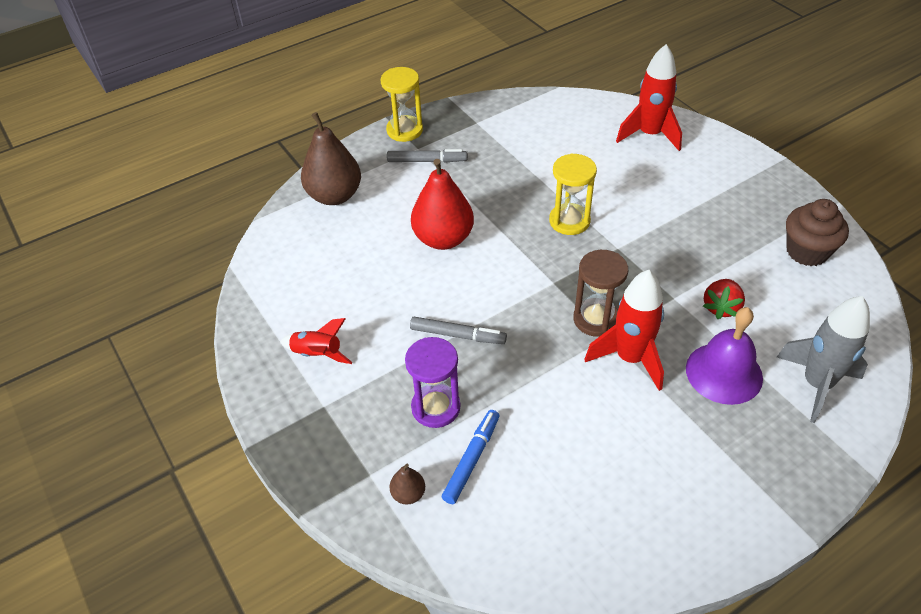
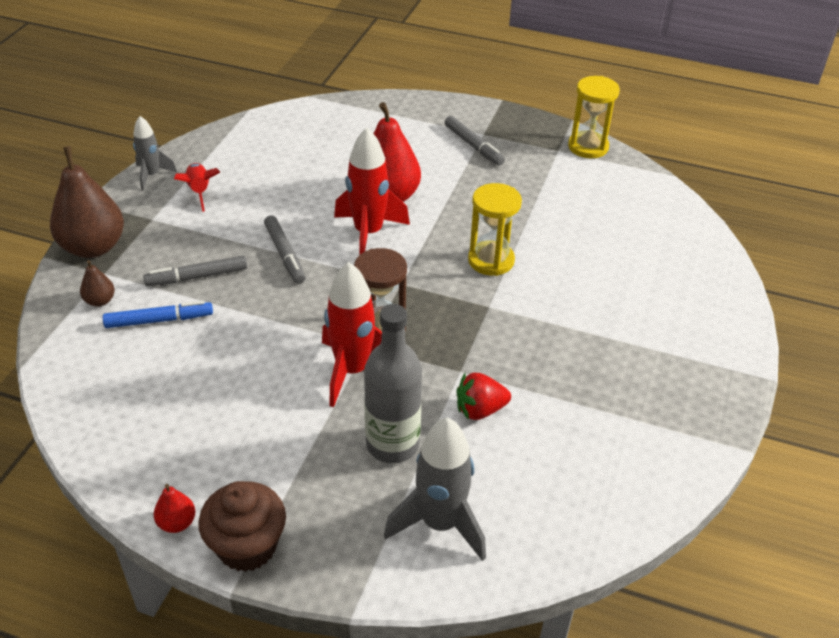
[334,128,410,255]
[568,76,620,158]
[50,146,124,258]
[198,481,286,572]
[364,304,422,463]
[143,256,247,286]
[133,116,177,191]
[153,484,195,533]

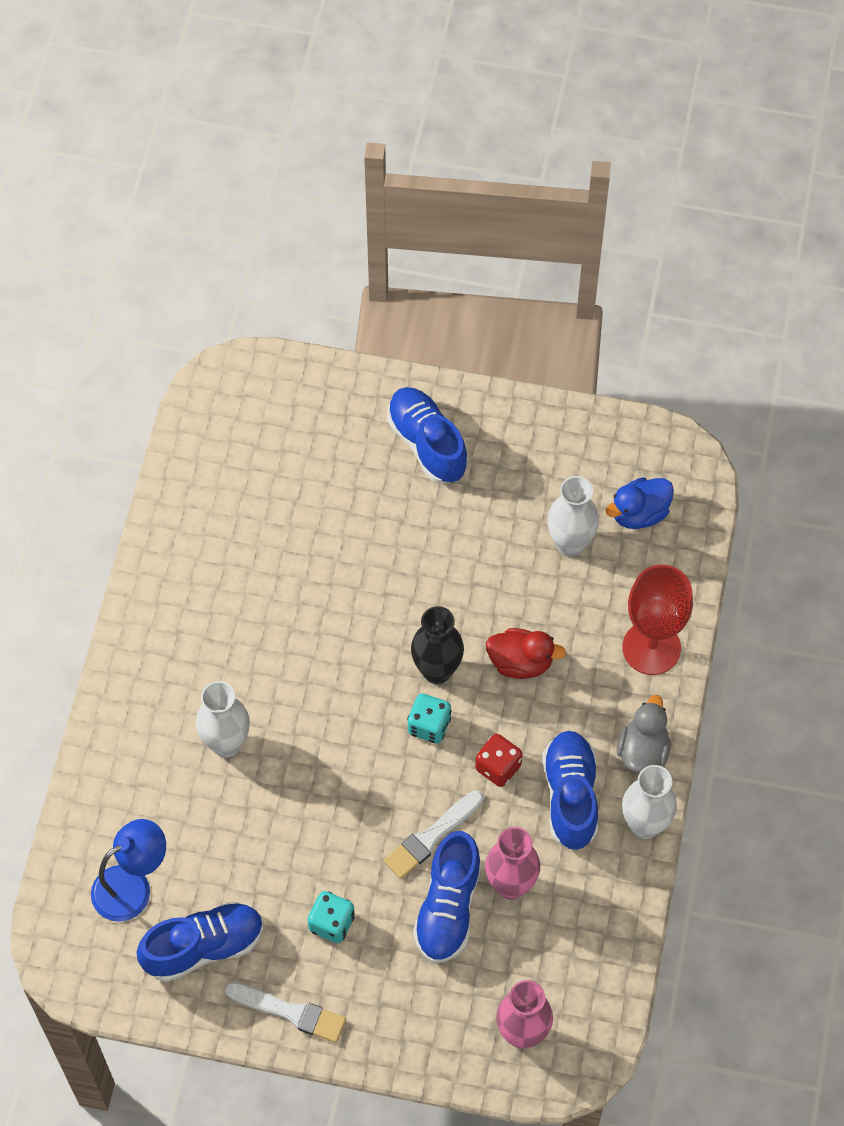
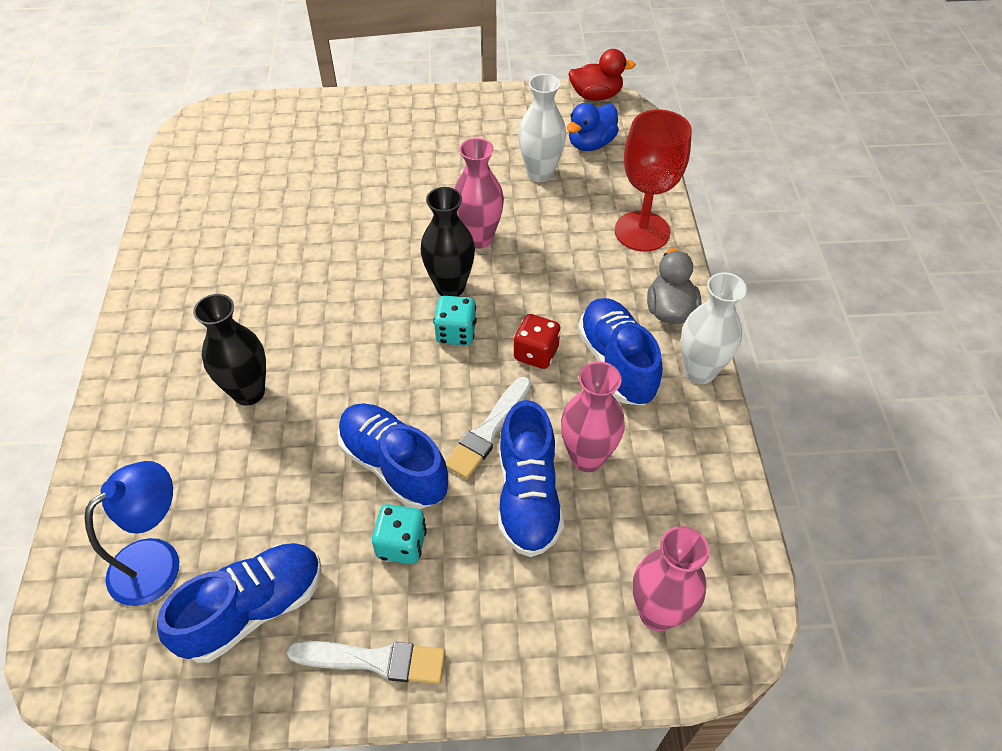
[337,403,449,509]
[569,49,636,101]
[193,294,266,406]
[454,138,504,249]

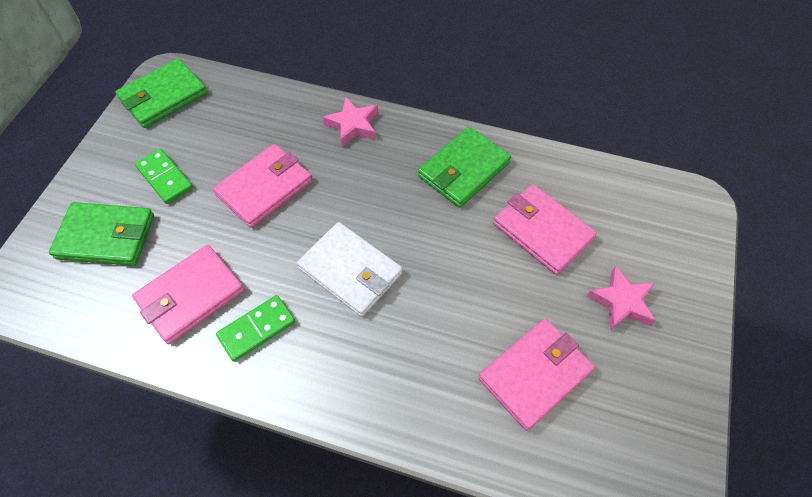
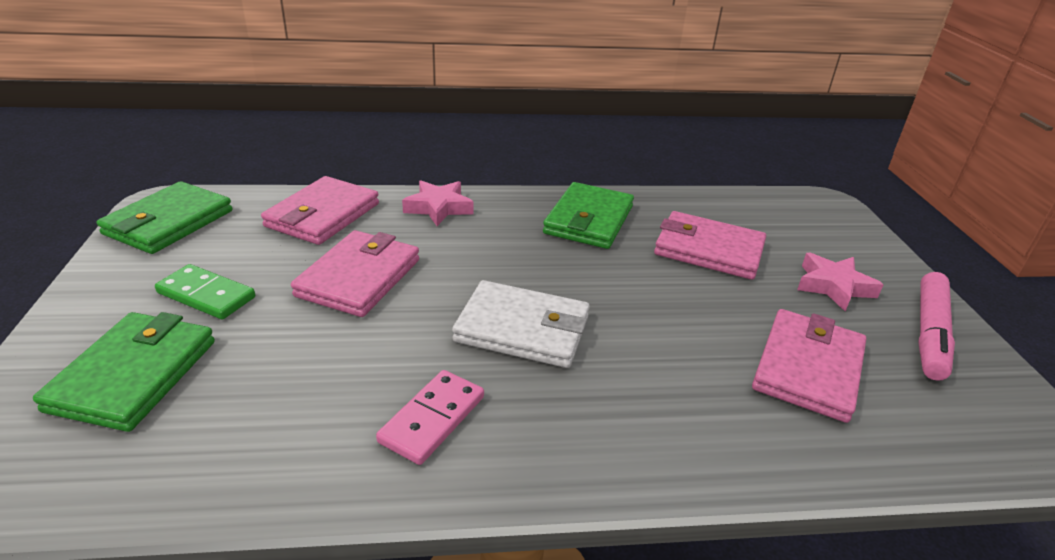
[33,312,215,432]
[261,176,379,245]
[376,370,484,465]
[918,272,955,381]

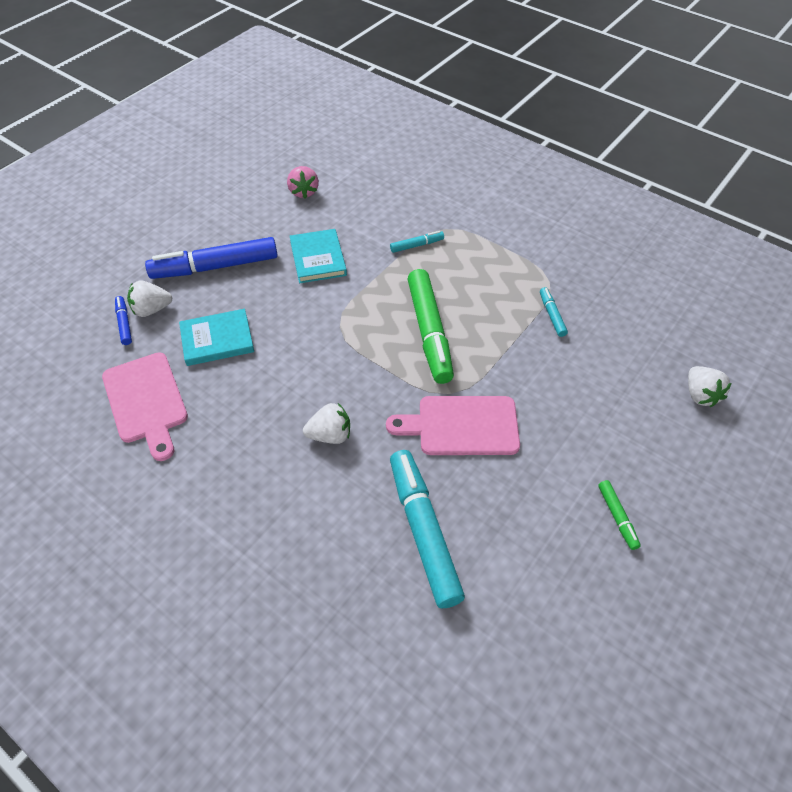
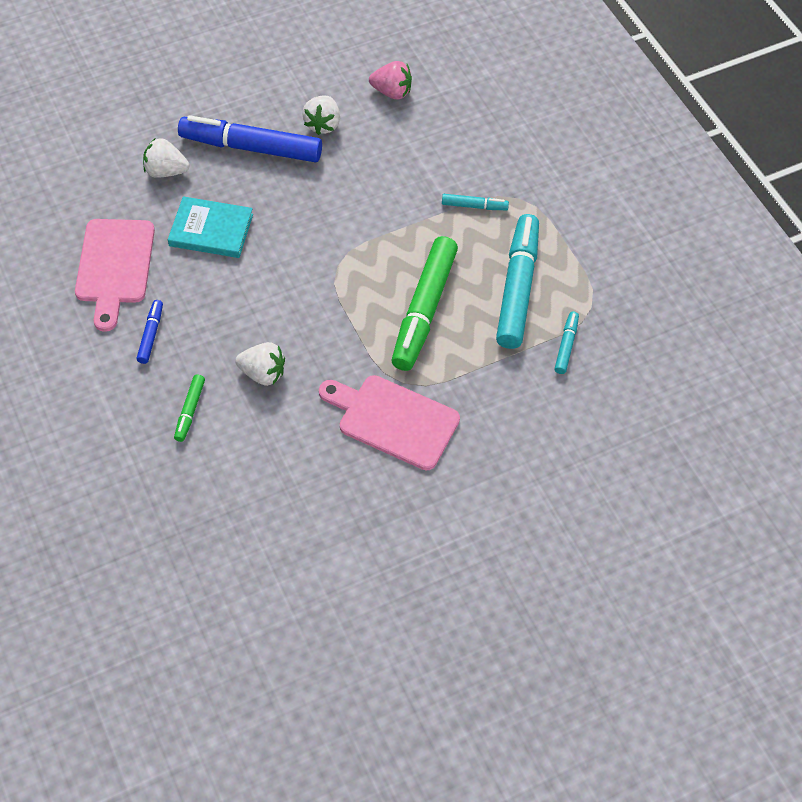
[369,61,412,99]
[290,229,347,283] (first image)
[137,300,163,364]
[302,96,340,135]
[496,214,539,349]
[174,375,205,442]

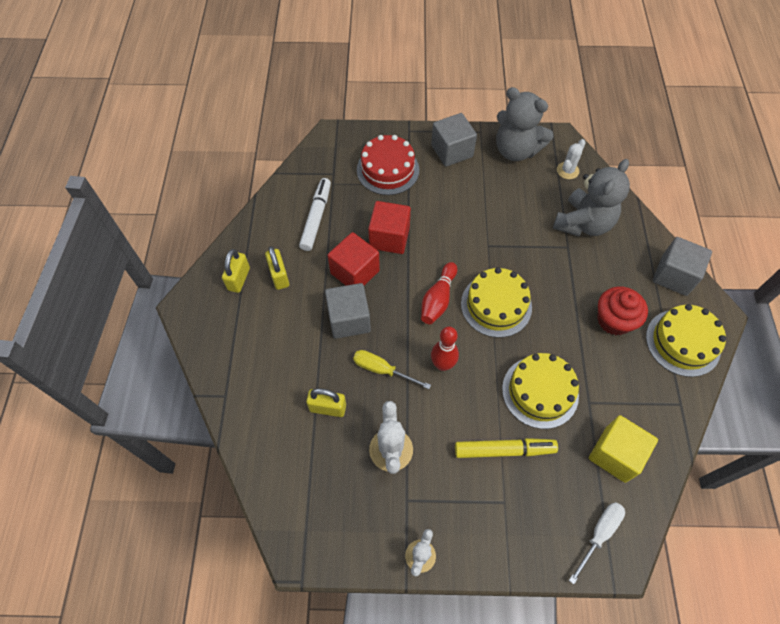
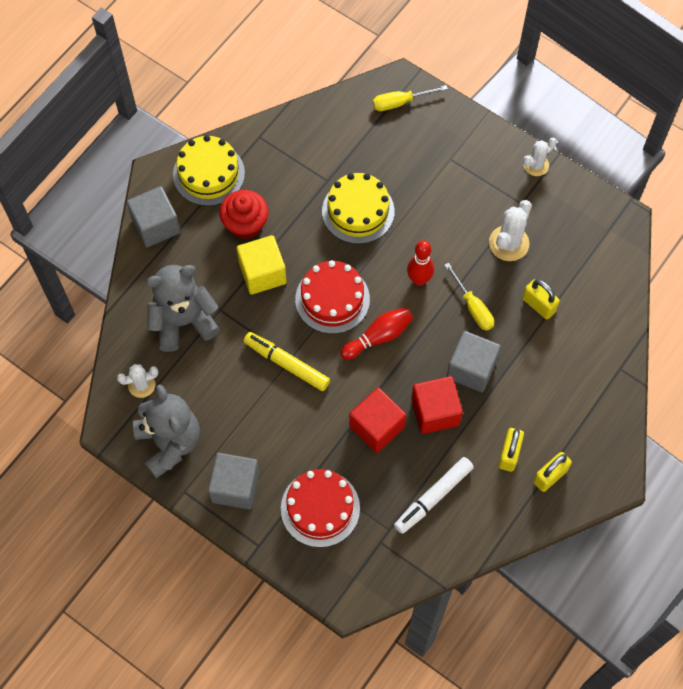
[295,260,370,334]
[237,235,287,295]
[244,332,330,391]
[373,85,448,111]

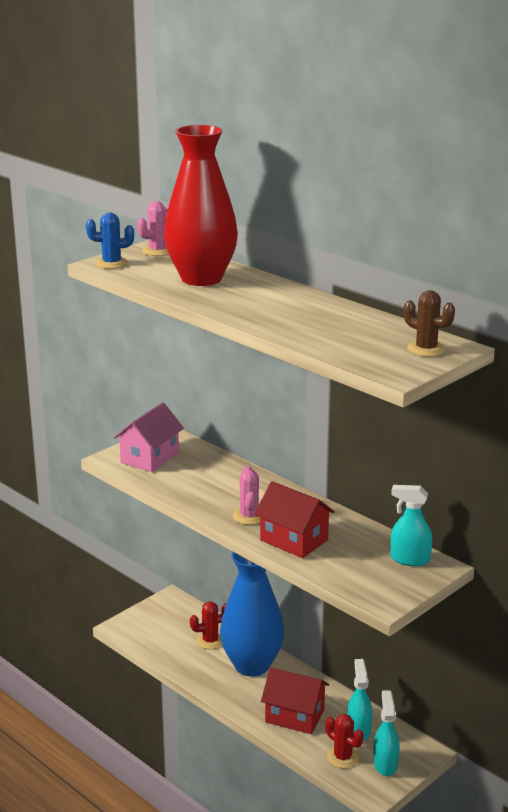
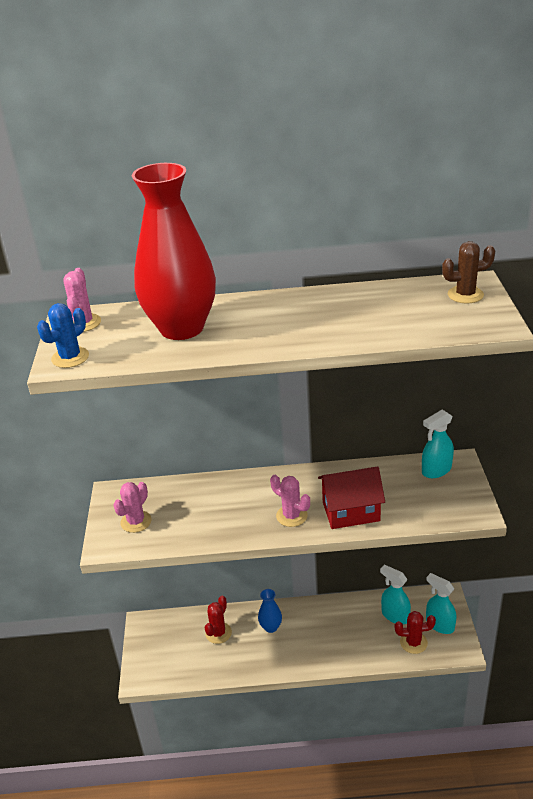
[113,482,152,533]
[258,589,282,633]
[261,667,329,734] (first image)

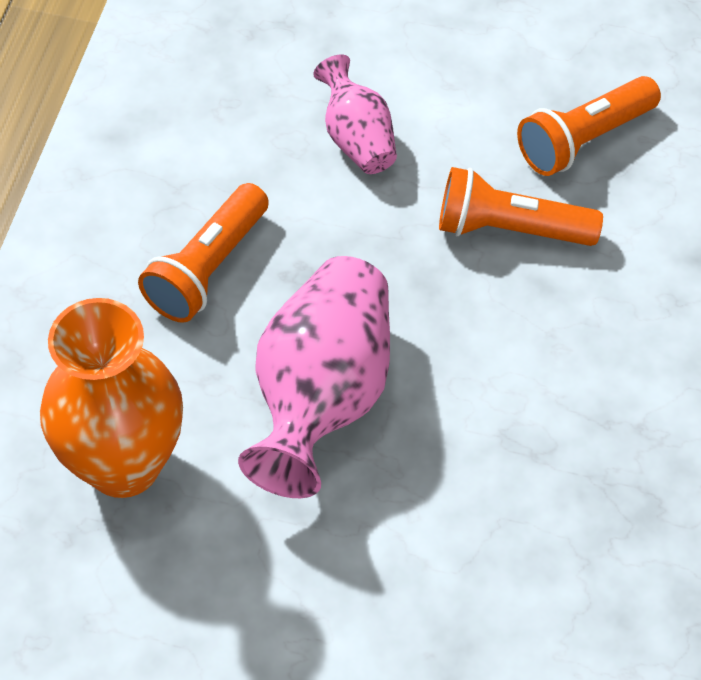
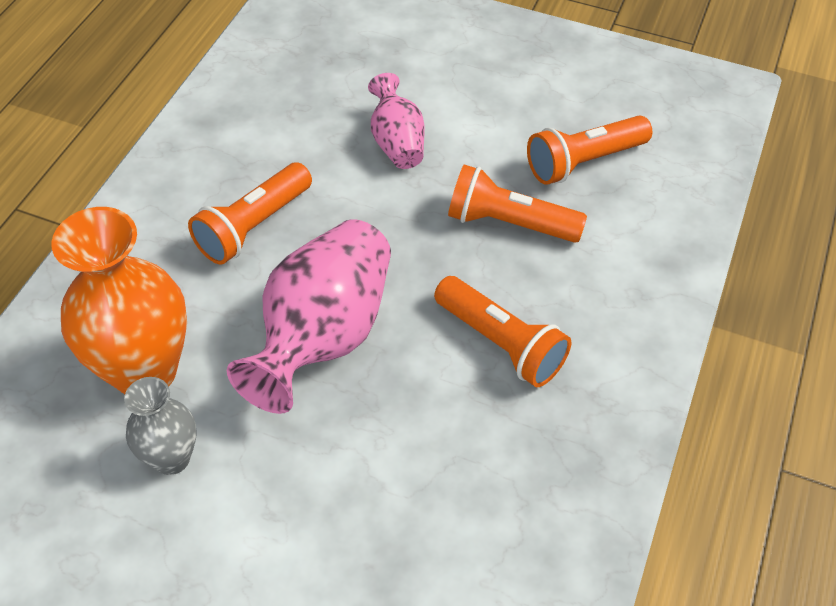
[434,276,571,387]
[124,377,196,475]

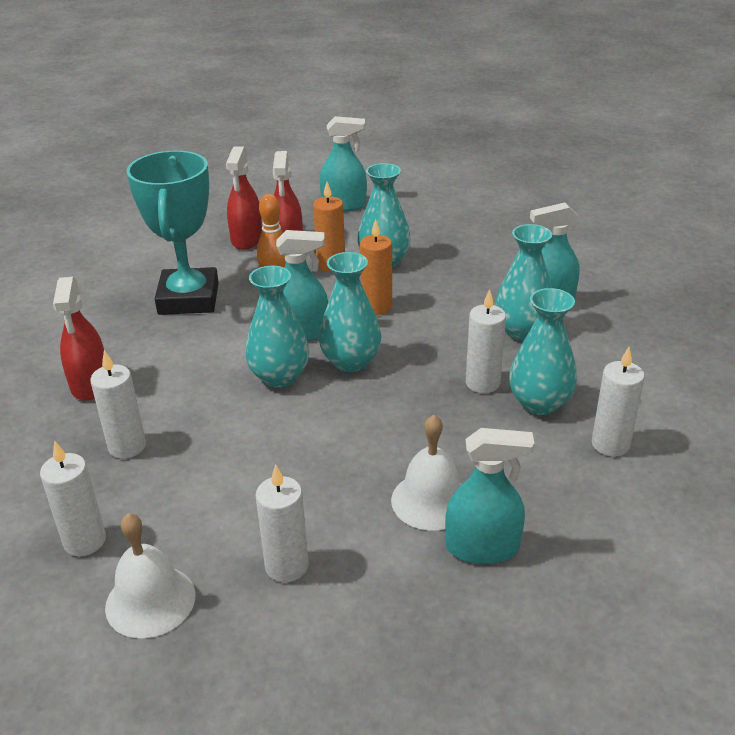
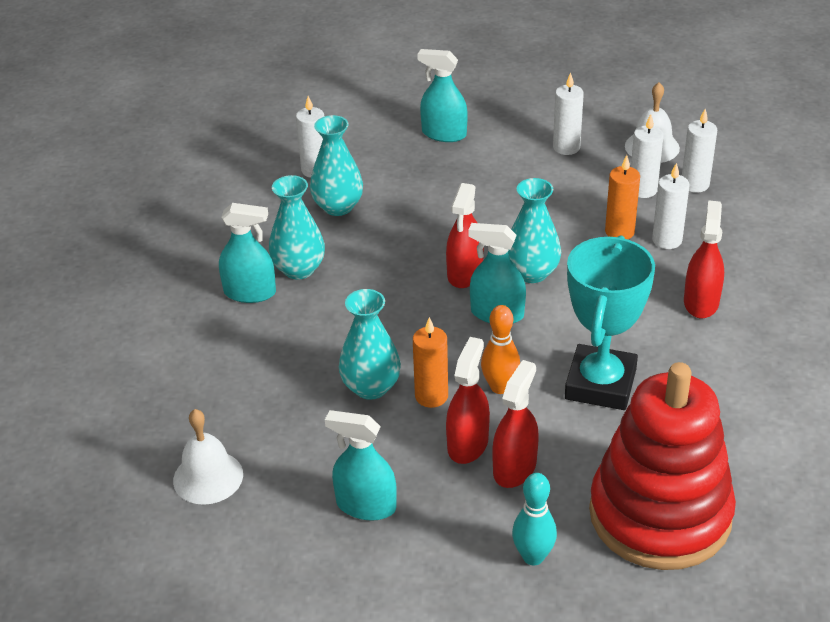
[605,155,640,239]
[446,183,484,288]
[631,114,664,198]
[173,409,243,505]
[589,362,736,570]
[512,473,557,565]

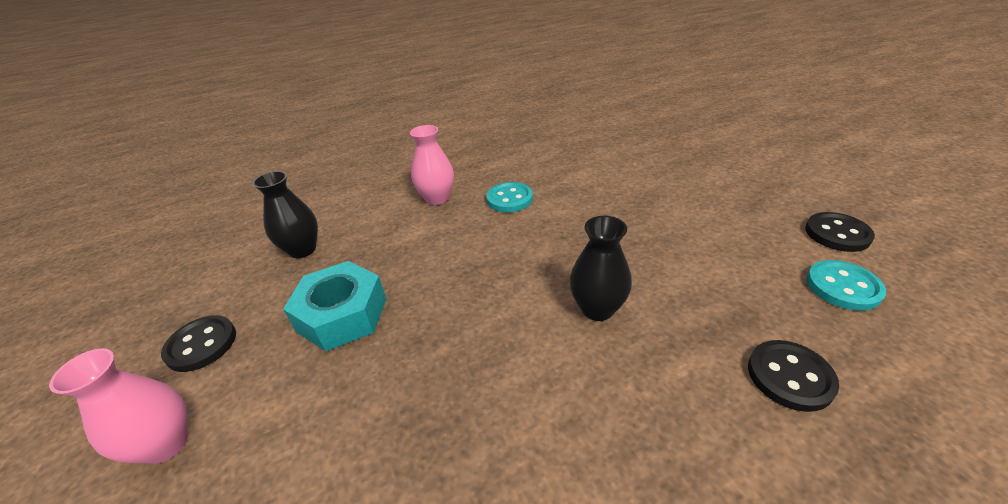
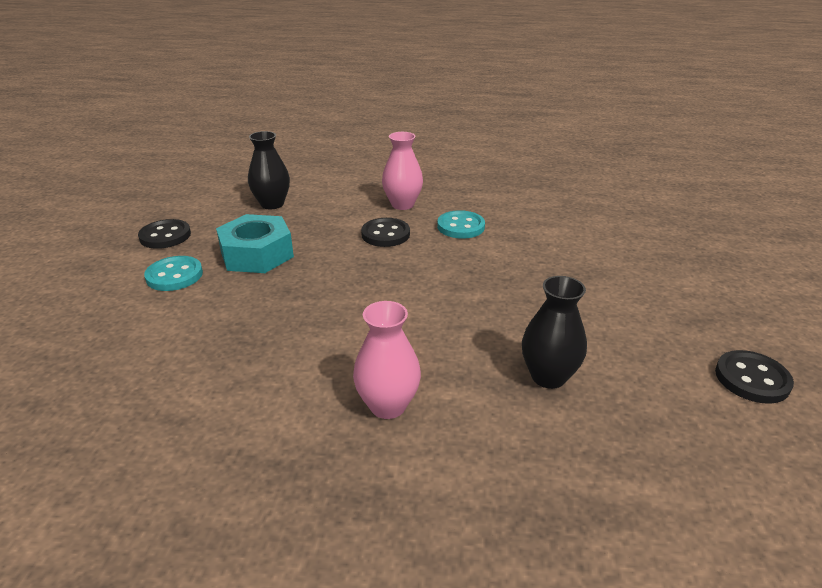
[522,276,587,389]
[144,256,203,291]
[361,218,410,247]
[353,301,421,419]

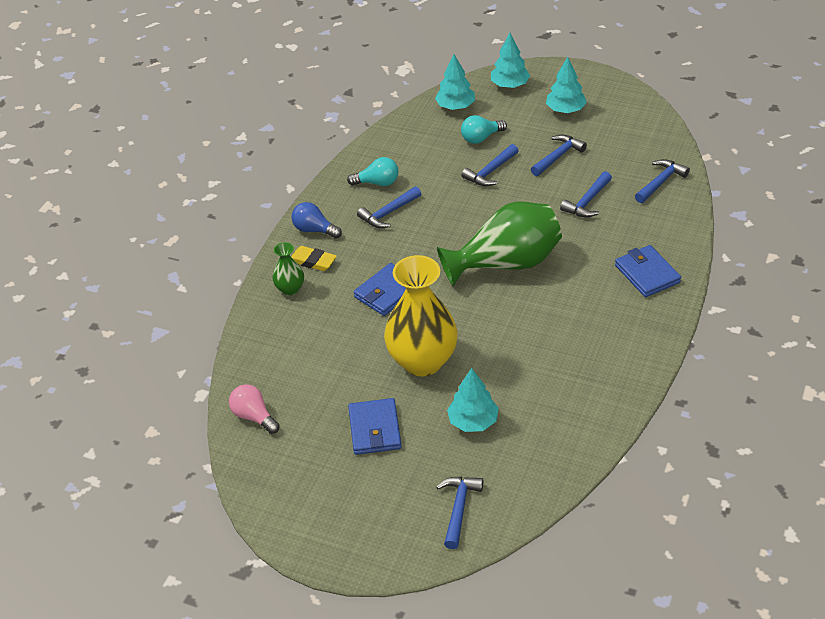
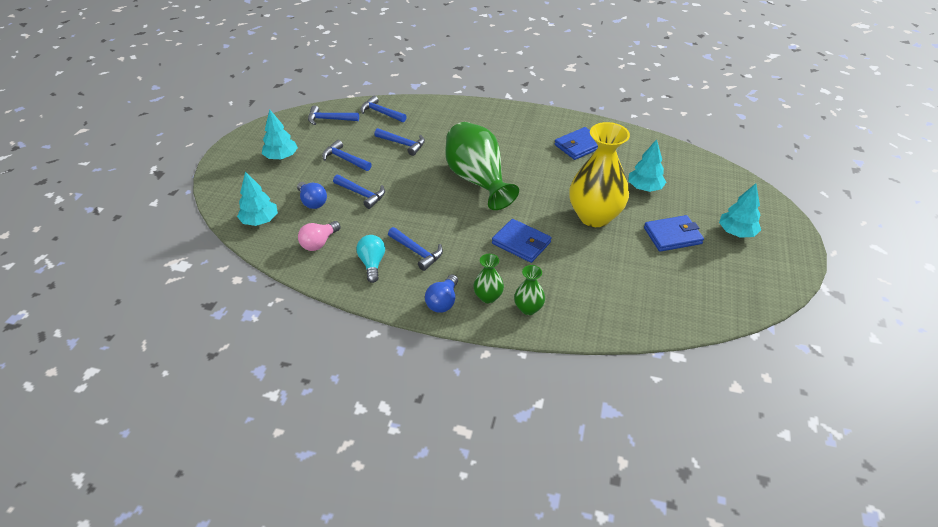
[719,183,761,238]
[297,182,327,209]
[555,127,598,160]
[473,254,504,303]
[298,221,341,251]
[308,105,359,125]

